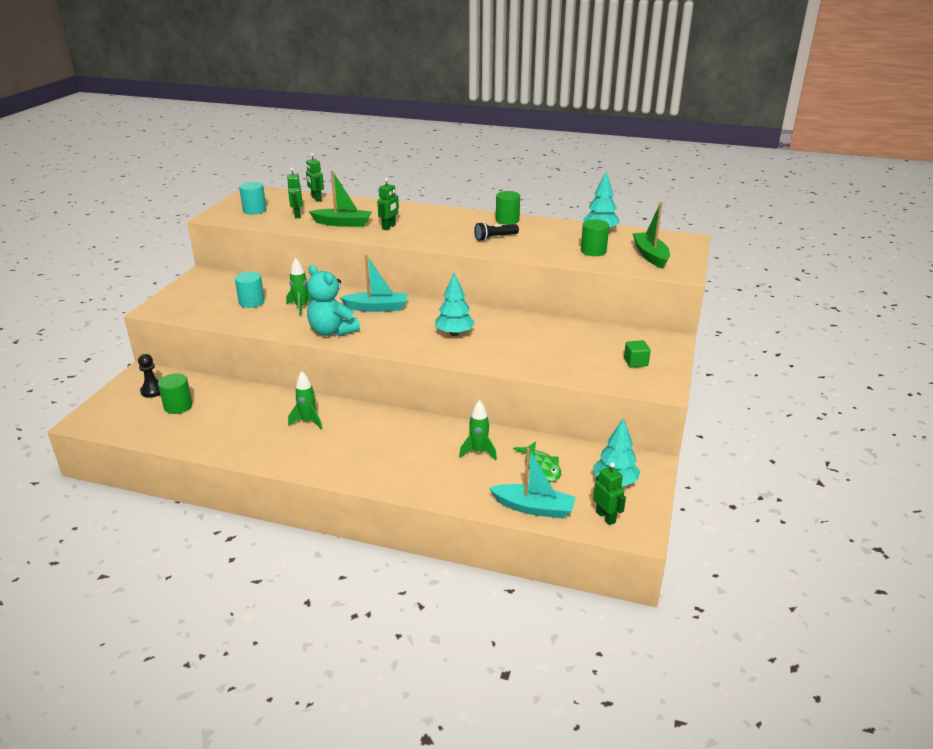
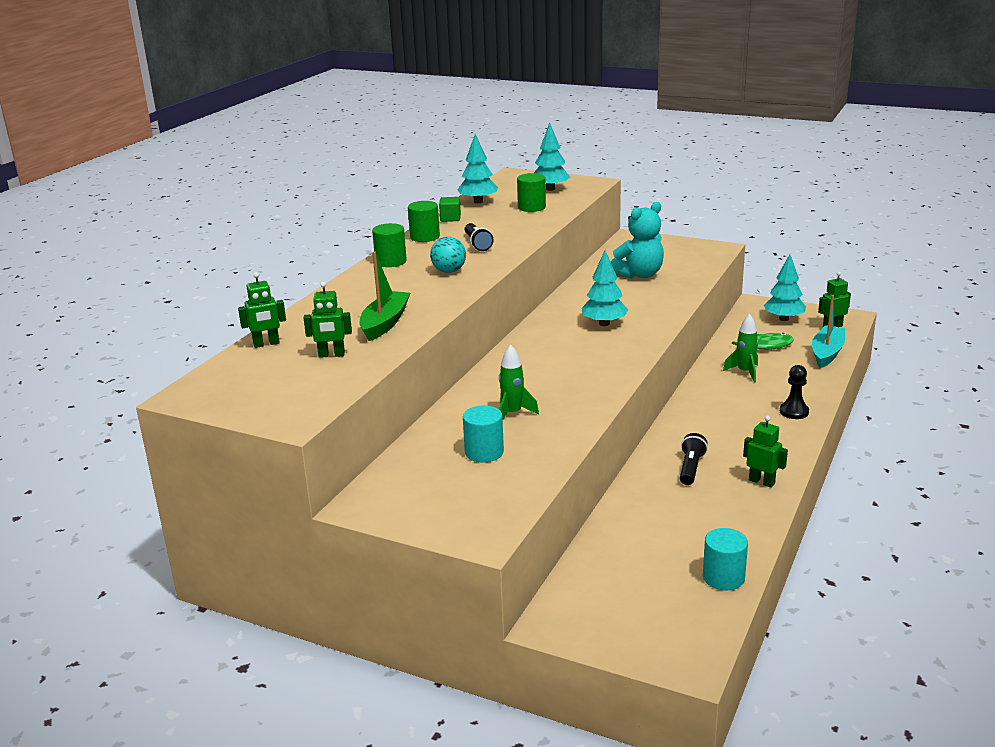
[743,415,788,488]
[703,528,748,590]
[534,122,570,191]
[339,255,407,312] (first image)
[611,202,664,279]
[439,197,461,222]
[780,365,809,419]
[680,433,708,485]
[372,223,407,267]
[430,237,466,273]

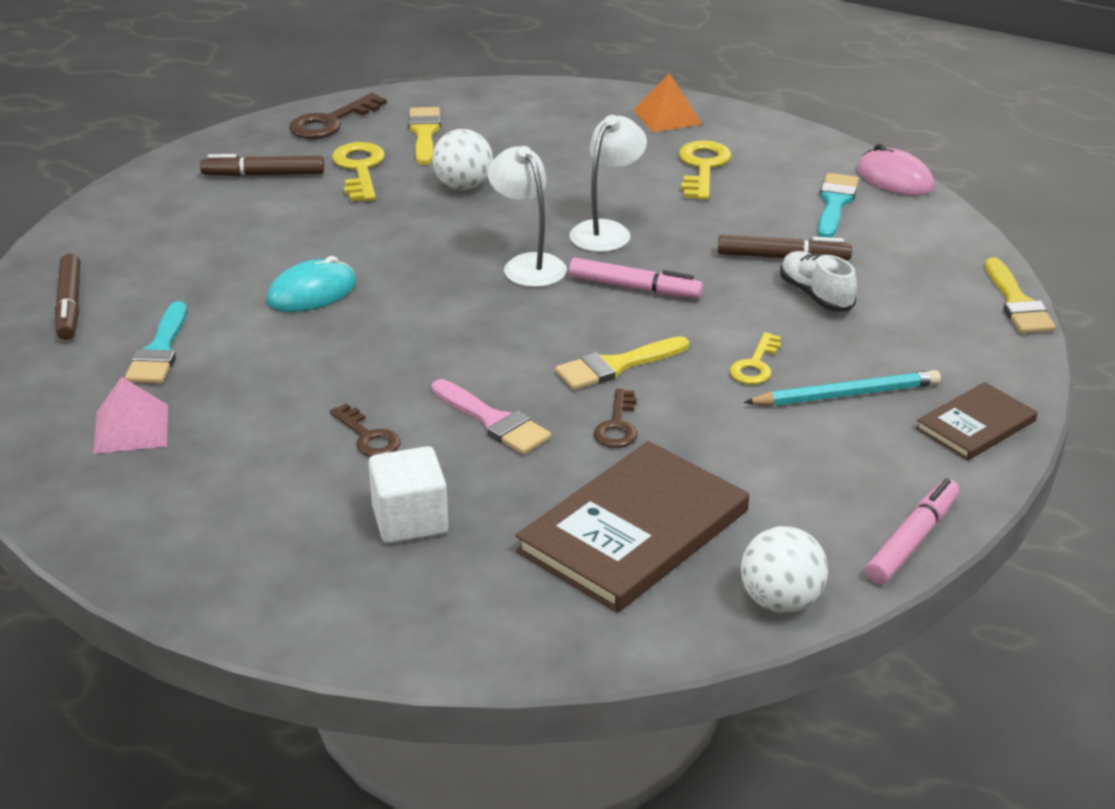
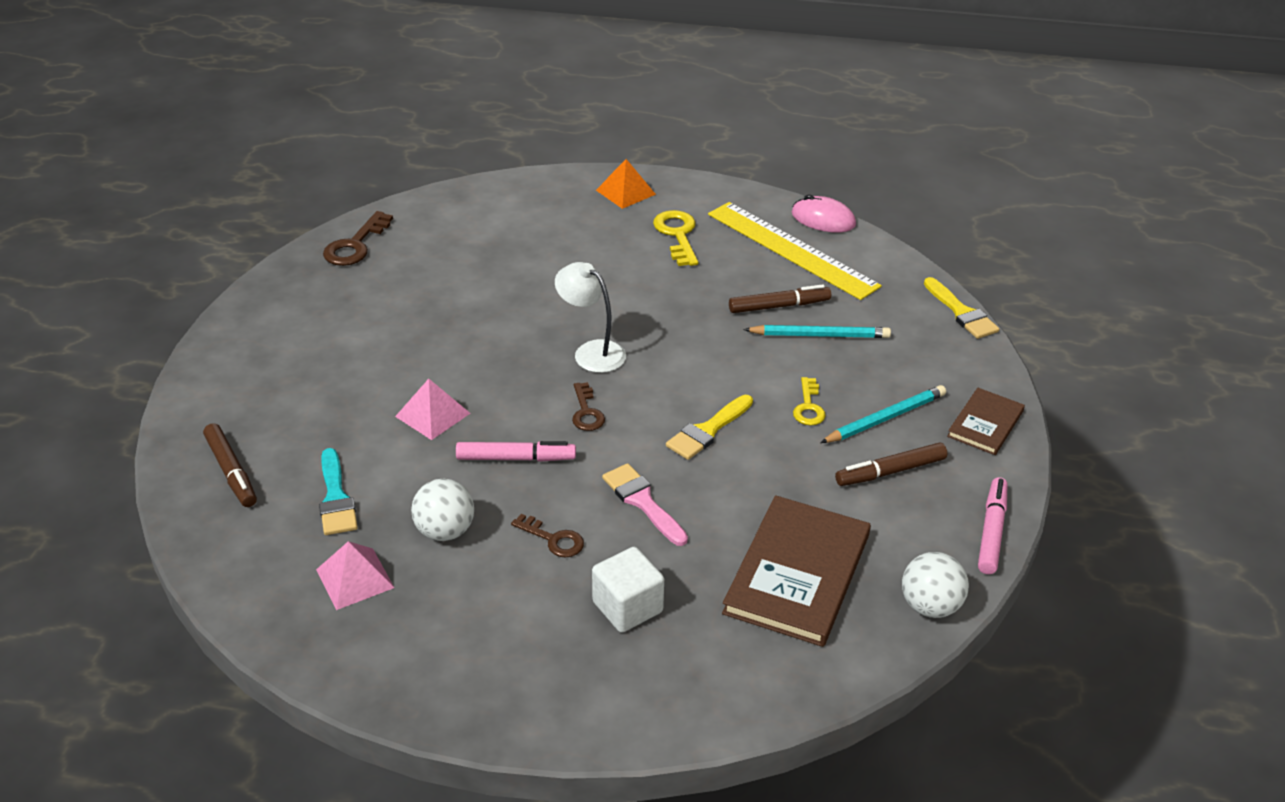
[408,107,441,165] (first image)
[569,115,647,252] (first image)
[411,479,474,541]
[332,142,385,201] (first image)
[835,442,947,486]
[708,202,882,300]
[743,325,891,338]
[395,379,470,440]
[456,441,576,462]
[602,463,688,546]
[572,382,605,431]

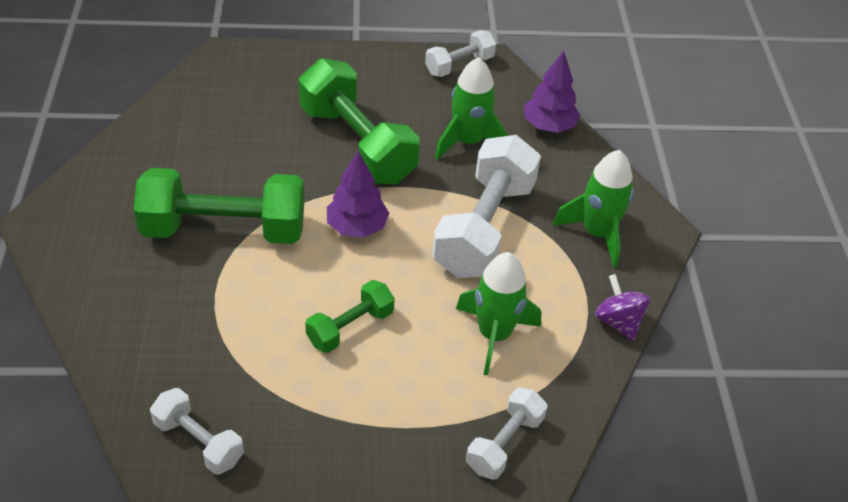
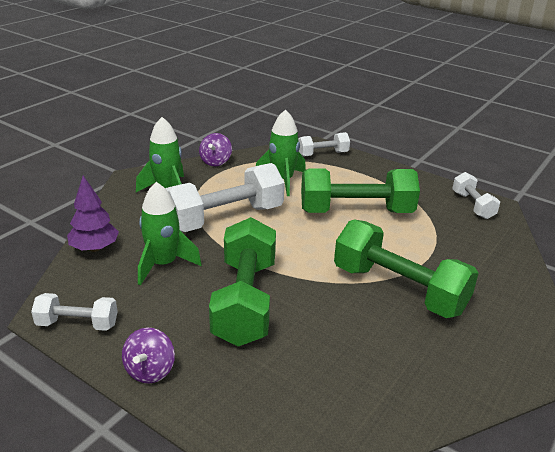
[327,151,389,237] (first image)
[301,168,420,213]
[122,328,175,383]

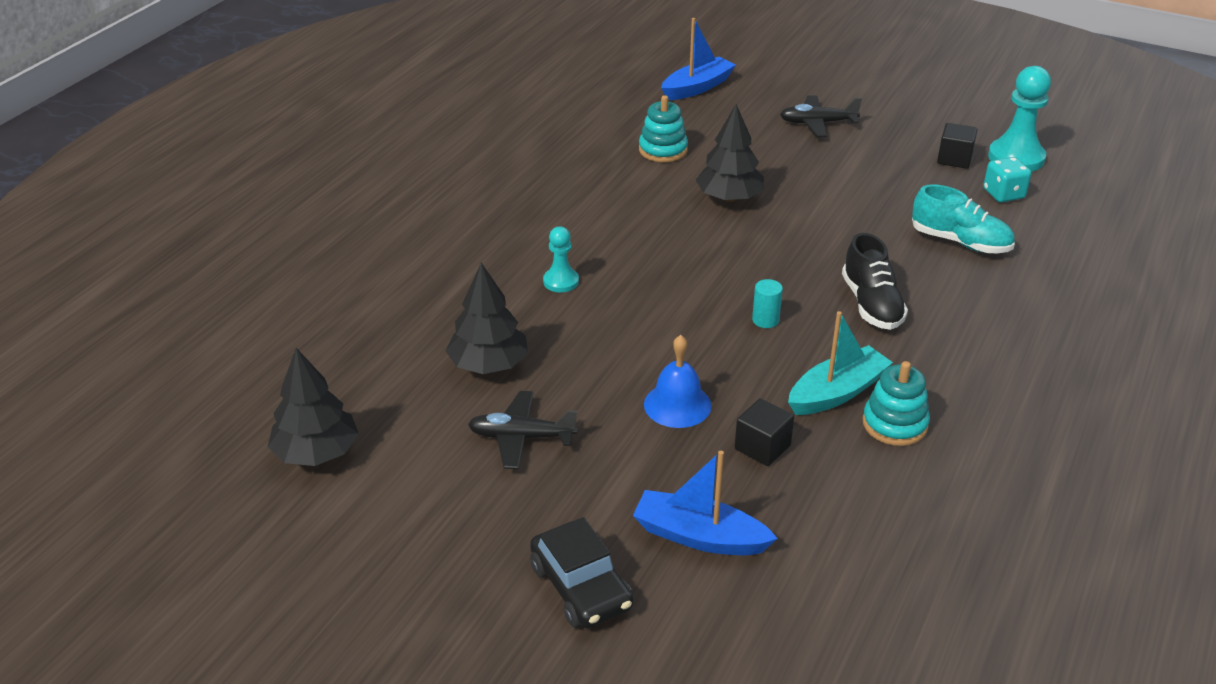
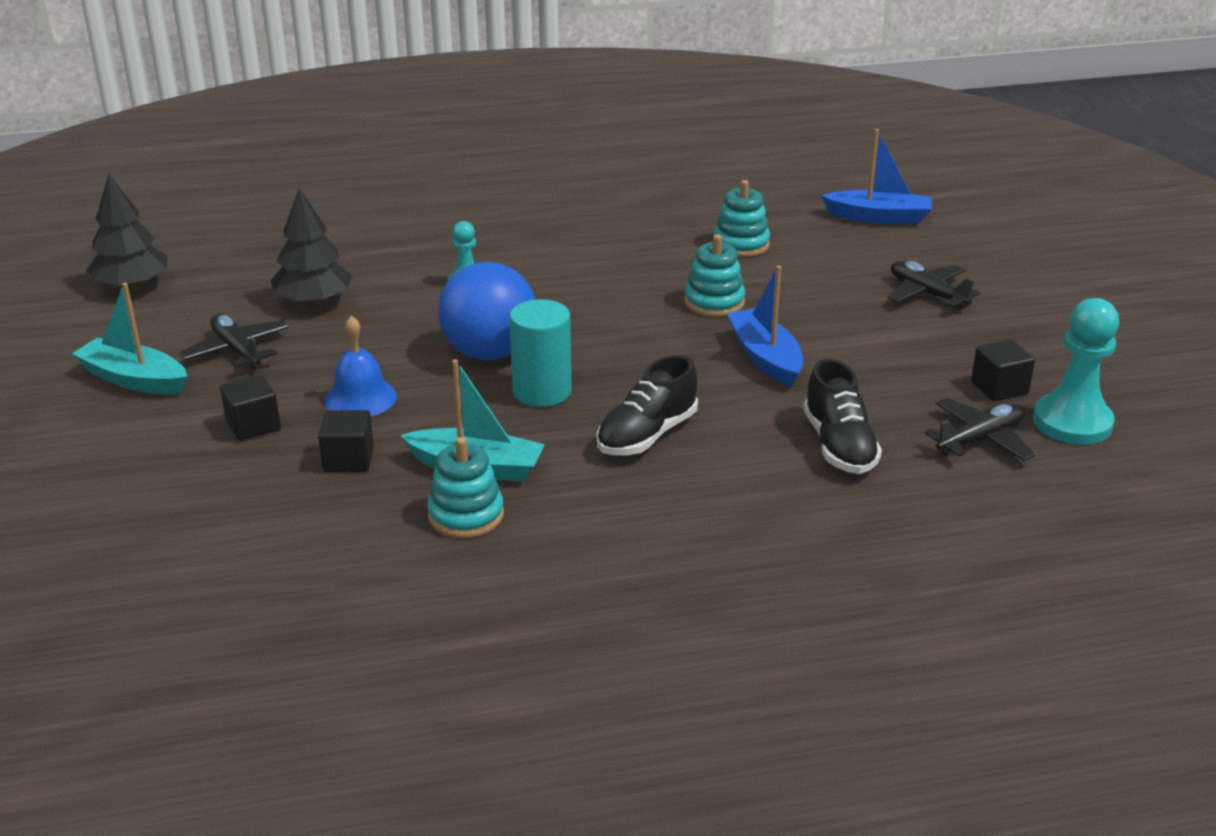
[684,234,745,317]
[925,398,1035,461]
[803,359,882,474]
[509,299,572,407]
[727,266,803,387]
[530,517,633,628] (first image)
[438,262,536,361]
[72,283,188,395]
[220,374,281,441]

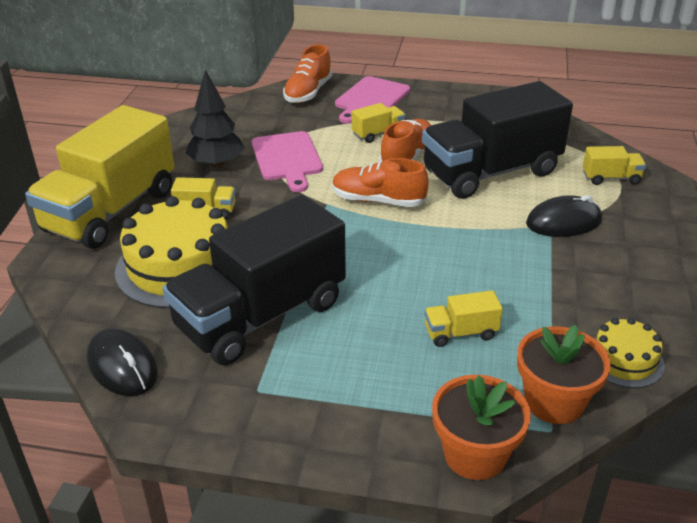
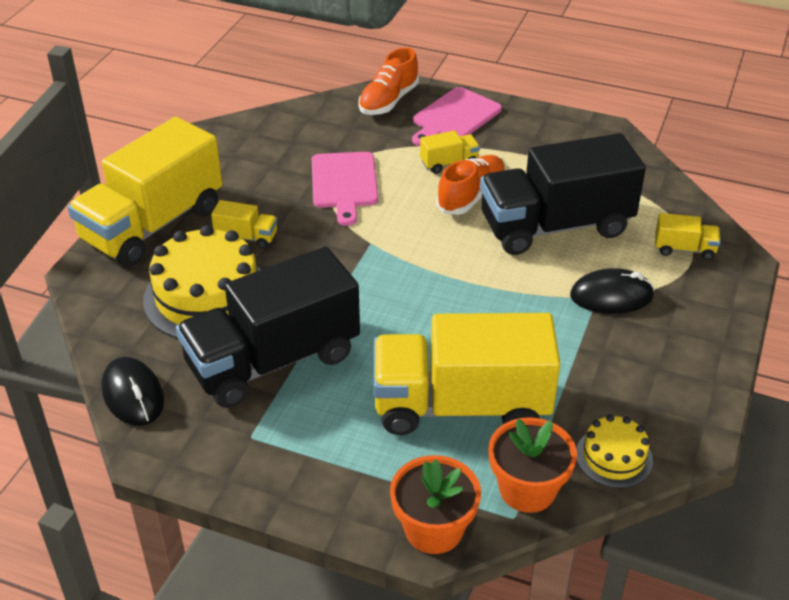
[186,69,244,168] (first image)
[332,158,429,207] (first image)
[374,313,560,435]

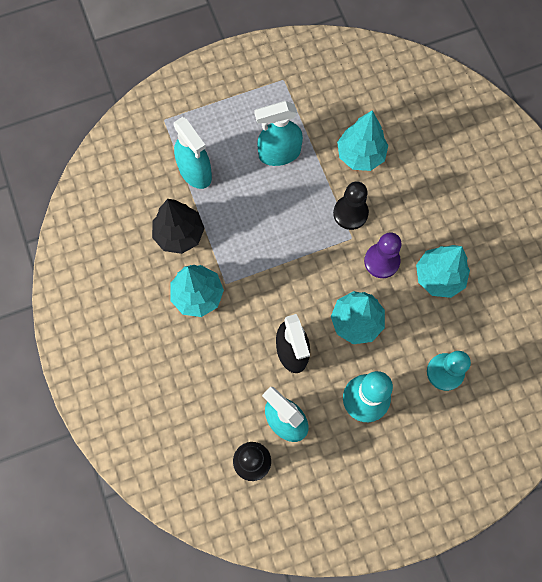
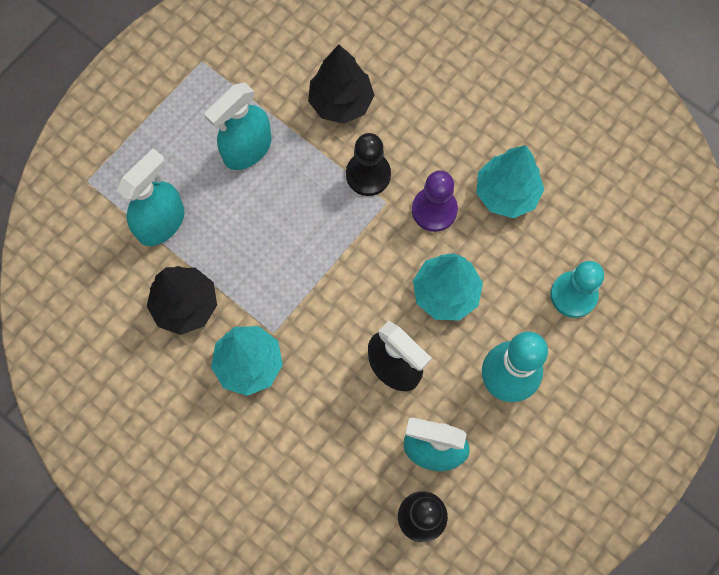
[308,45,374,124]
[117,148,185,246]

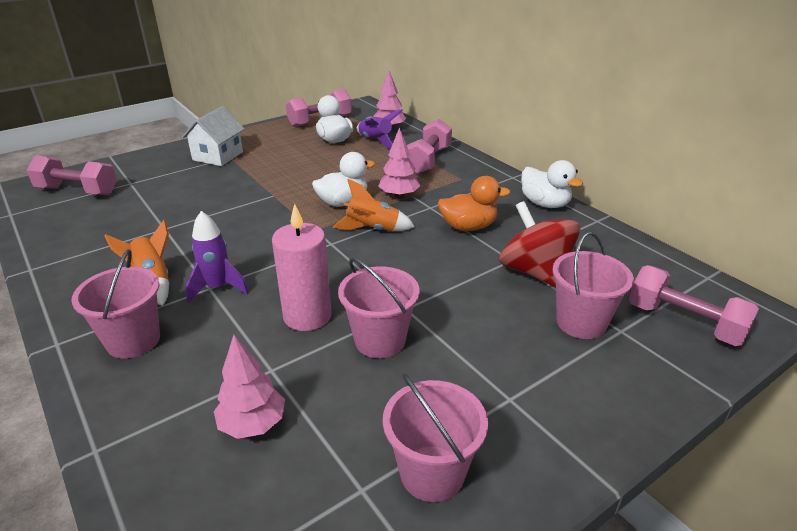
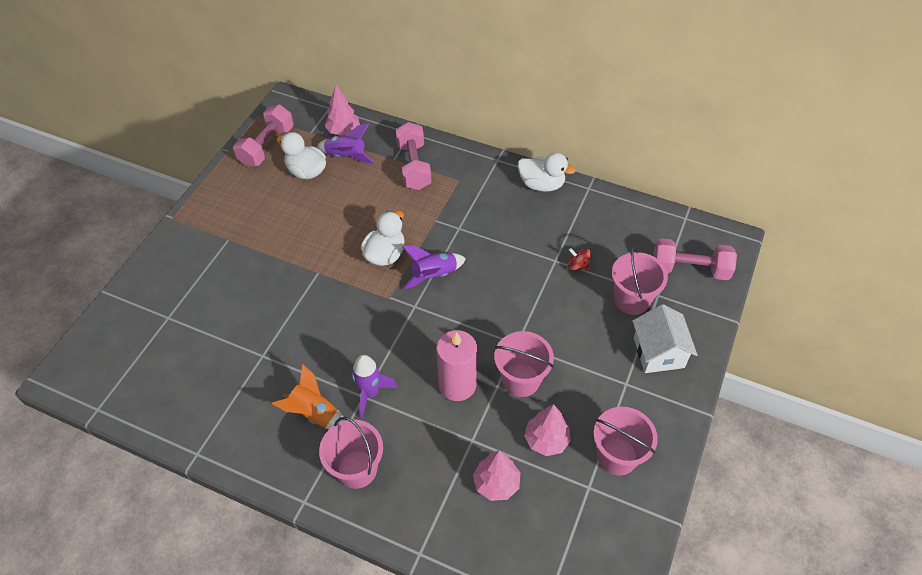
[633,304,698,373]
[524,404,571,456]
[27,155,117,195] (first image)
[438,176,510,231] (first image)
[402,246,466,290]
[568,248,591,270]

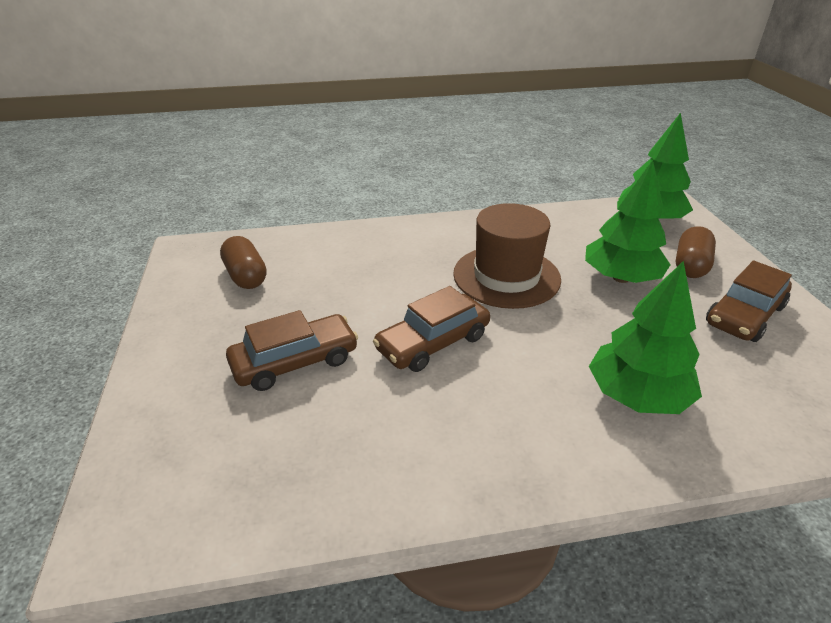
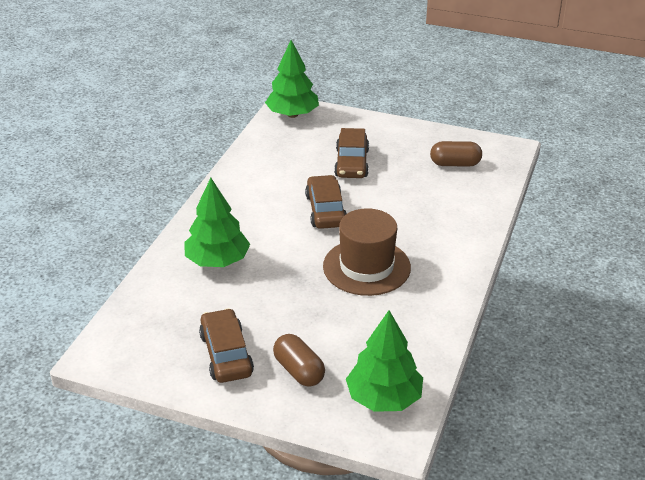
[265,40,319,118]

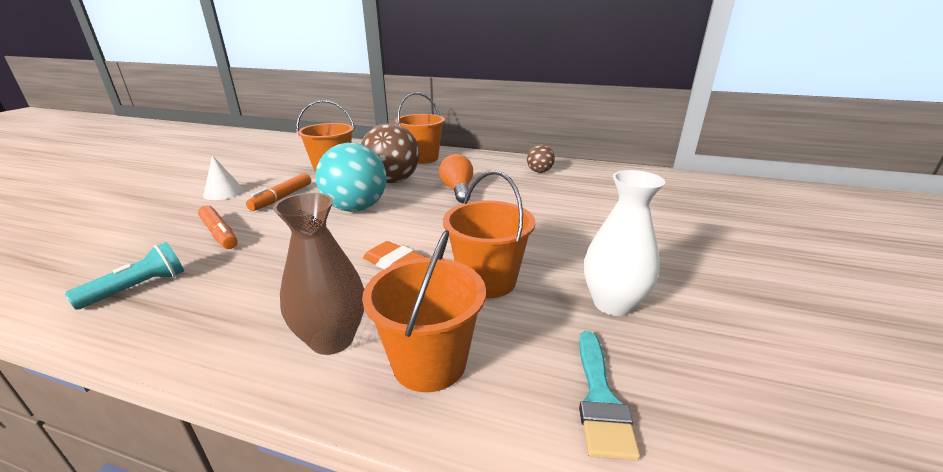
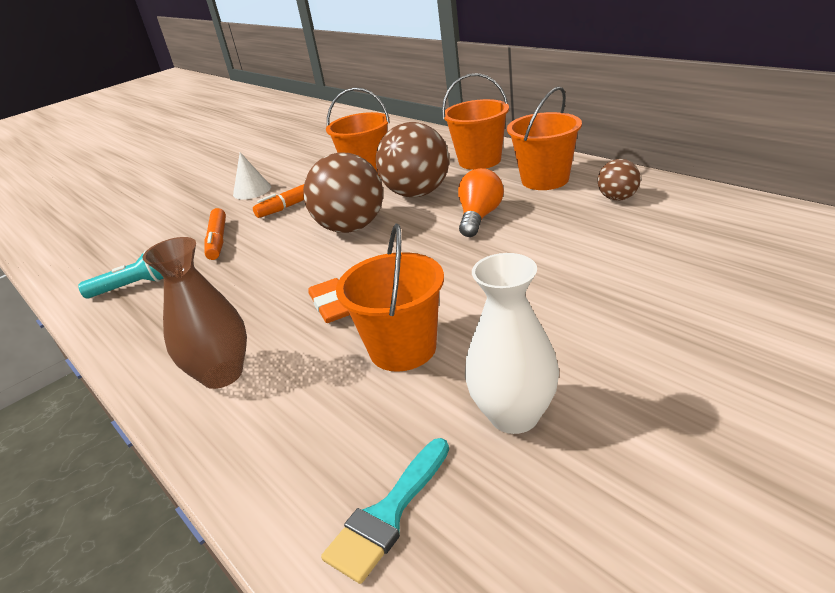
[303,152,383,233]
[507,86,582,190]

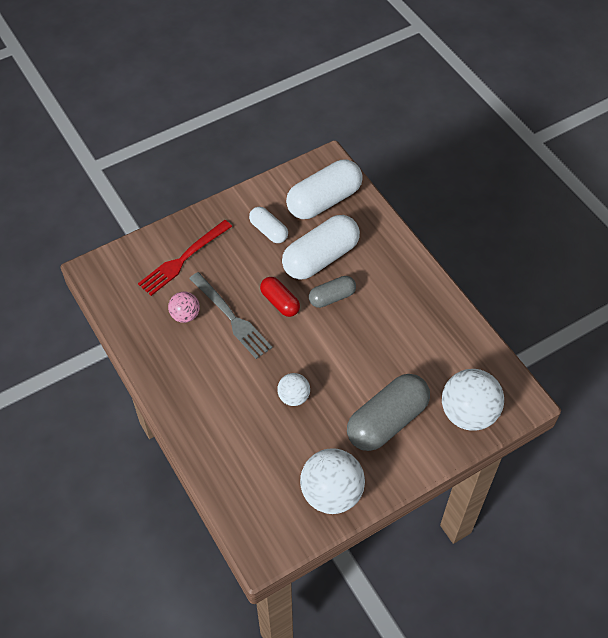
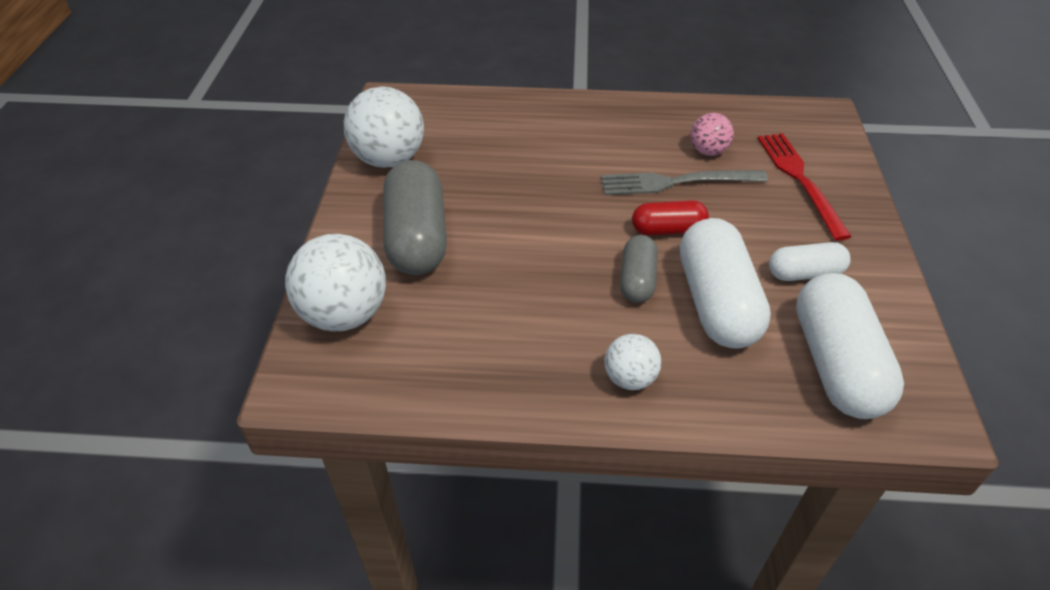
[605,334,661,390]

